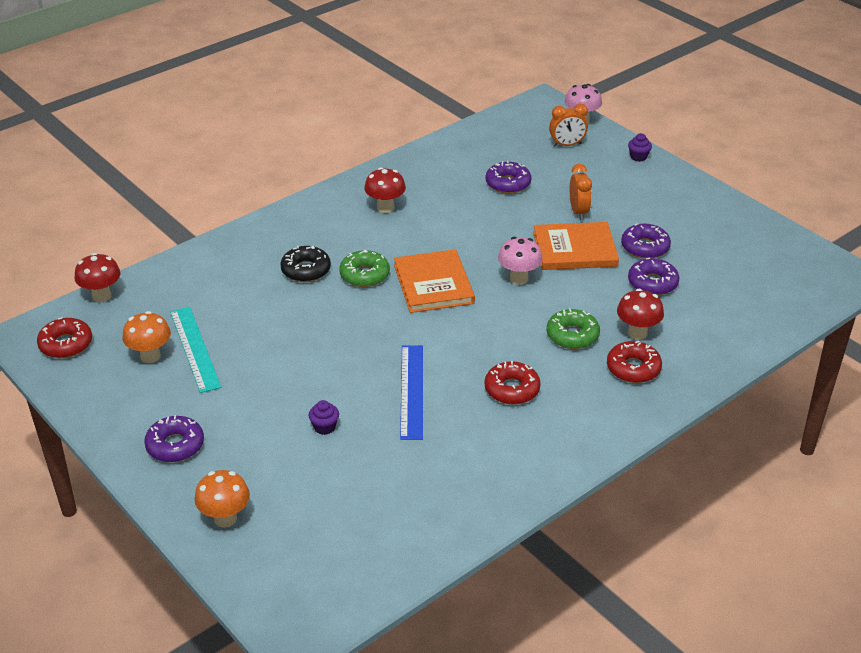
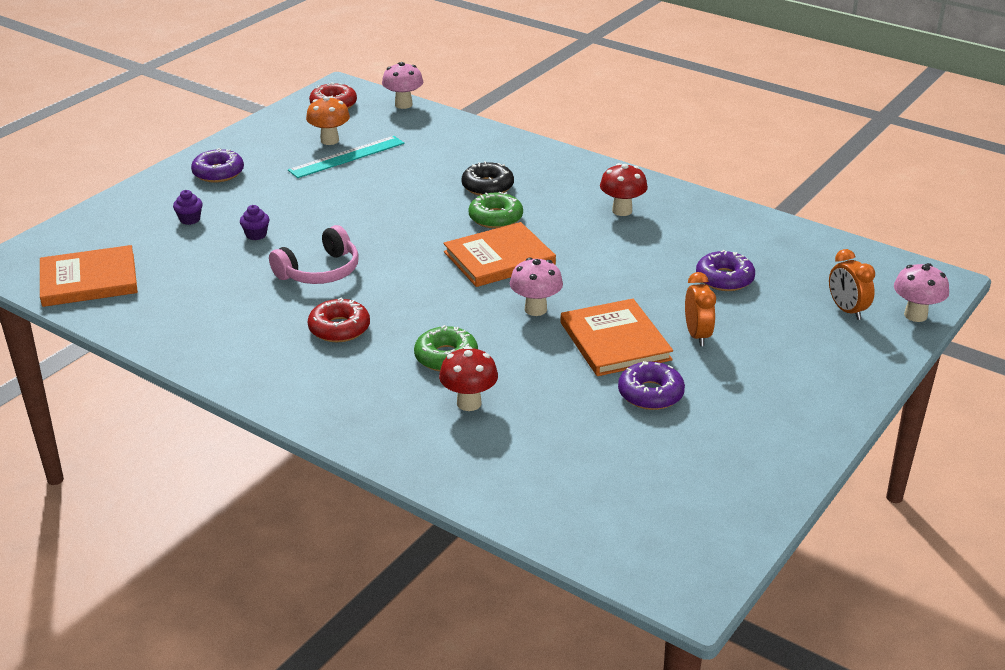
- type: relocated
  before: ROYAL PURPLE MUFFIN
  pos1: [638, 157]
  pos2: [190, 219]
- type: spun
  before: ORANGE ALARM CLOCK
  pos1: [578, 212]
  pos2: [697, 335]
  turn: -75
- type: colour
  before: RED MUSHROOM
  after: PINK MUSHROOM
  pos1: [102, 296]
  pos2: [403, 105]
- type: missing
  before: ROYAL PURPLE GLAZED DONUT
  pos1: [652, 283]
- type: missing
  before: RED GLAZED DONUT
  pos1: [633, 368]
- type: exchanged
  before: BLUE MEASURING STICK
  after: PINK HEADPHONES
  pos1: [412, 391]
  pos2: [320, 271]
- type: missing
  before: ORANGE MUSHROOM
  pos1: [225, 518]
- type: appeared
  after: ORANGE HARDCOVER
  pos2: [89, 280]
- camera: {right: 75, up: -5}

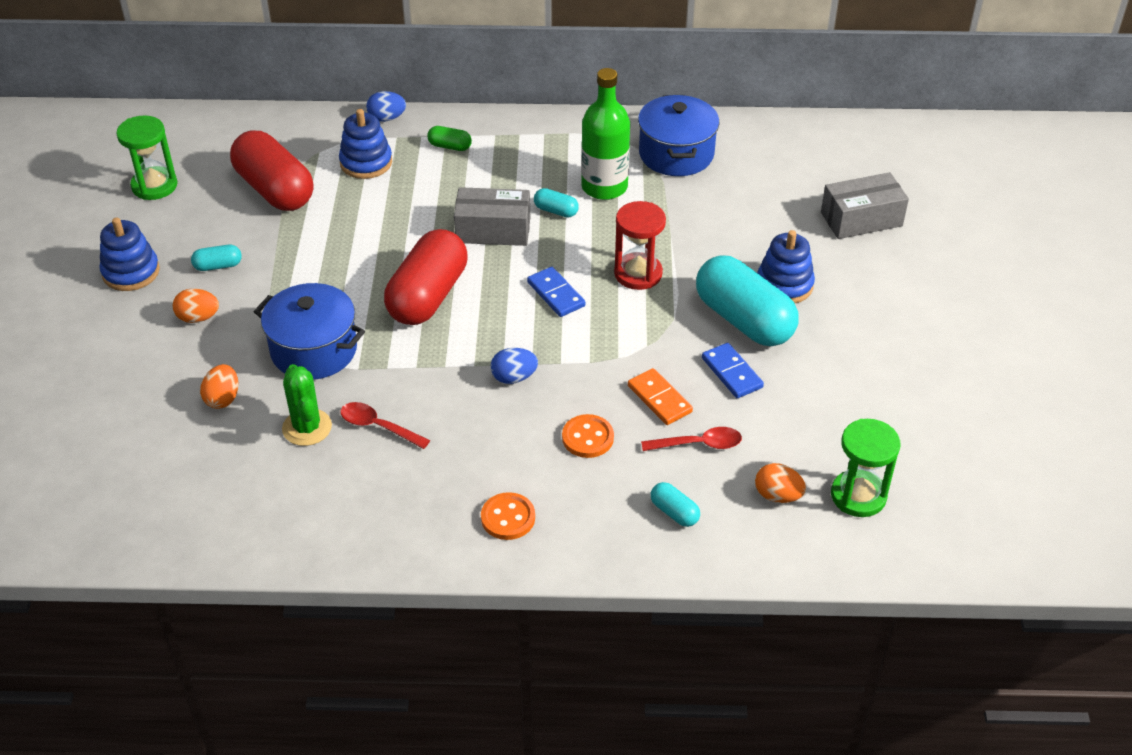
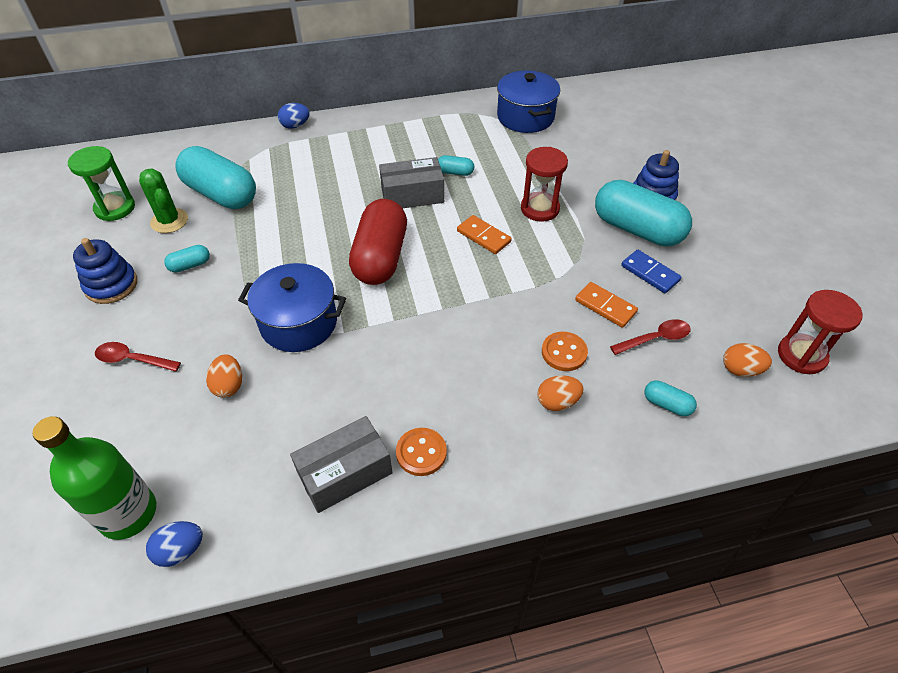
- type: relocated
  before: GREEN DRINK BOTTLE
  pos1: [604, 187]
  pos2: [128, 513]
- type: missing
  before: BLUE STACKING TOY
  pos1: [366, 162]
- type: missing
  before: GREEN PILL SHAPE
  pos1: [450, 146]
- type: colour
  before: RED PILL SHAPE
  after: TEAL PILL SHAPE
  pos1: [274, 190]
  pos2: [221, 194]
- type: relocated
  before: GRAY BOX
  pos1: [861, 219]
  pos2: [345, 473]
- type: colour
  before: BLUE DOMINO PIECE
  after: ORANGE DOMINO PIECE
  pos1: [556, 294]
  pos2: [483, 236]
- type: relocated
  before: ORANGE EGG
  pos1: [198, 318]
  pos2: [557, 402]
- type: relocated
  before: BLUE EGG
  pos1: [514, 377]
  pos2: [180, 550]
- type: relocated
  before: GREEN SAGUARO CACTUS
  pos1: [307, 427]
  pos2: [169, 221]
- type: relocated
  before: RED TABLESPOON
  pos1: [378, 426]
  pos2: [132, 359]
- type: colour
  before: GREEN HOURGLASS
  after: RED HOURGLASS
  pos1: [858, 496]
  pos2: [801, 355]
- type: relocated
  before: ORANGE SEWING BUTTON
  pos1: [508, 518]
  pos2: [421, 453]
- camera: {right: -15, up: 5}

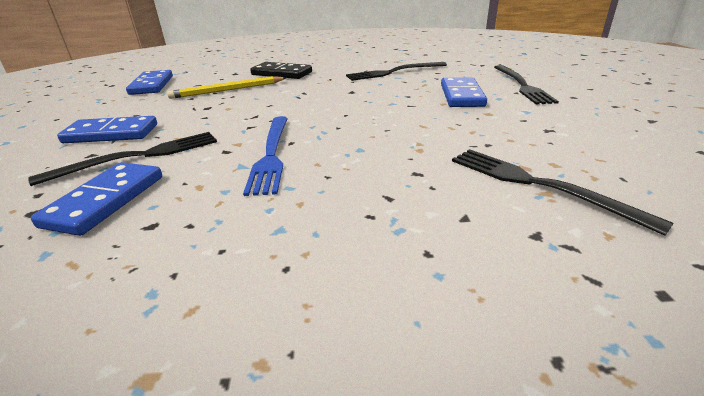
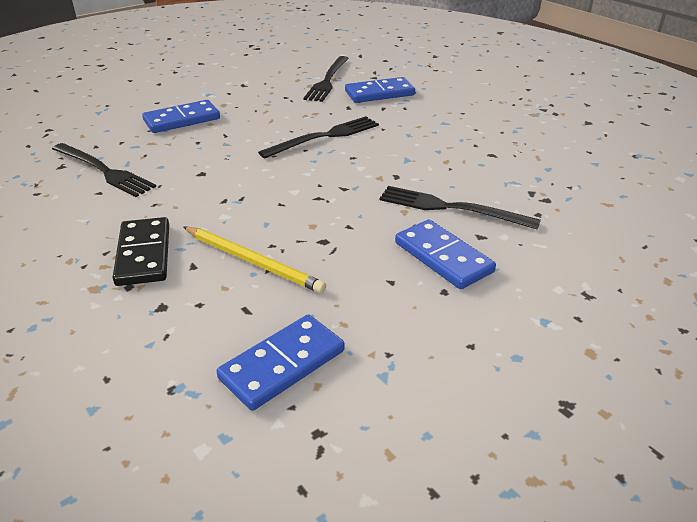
- type: relocated
  before: EBONY TABLE FORK
  pos1: [522, 85]
  pos2: [324, 137]
- type: missing
  before: BLUE TABLE FORK
  pos1: [271, 154]
- type: relocated
  before: BLUE DOMINO PIECE
  pos1: [106, 201]
  pos2: [379, 93]
- camera: {right: -125, up: 5}

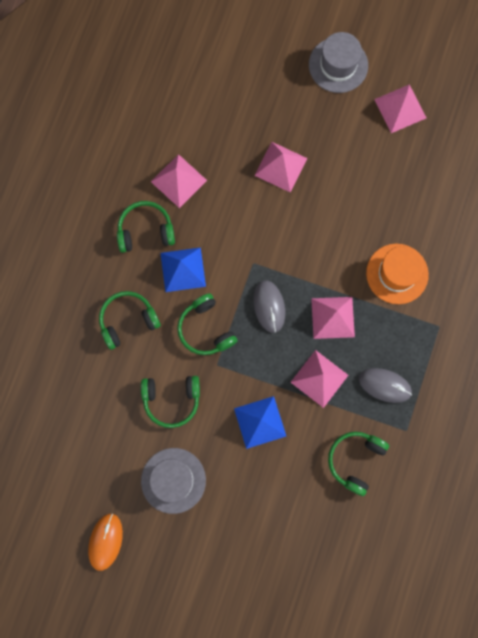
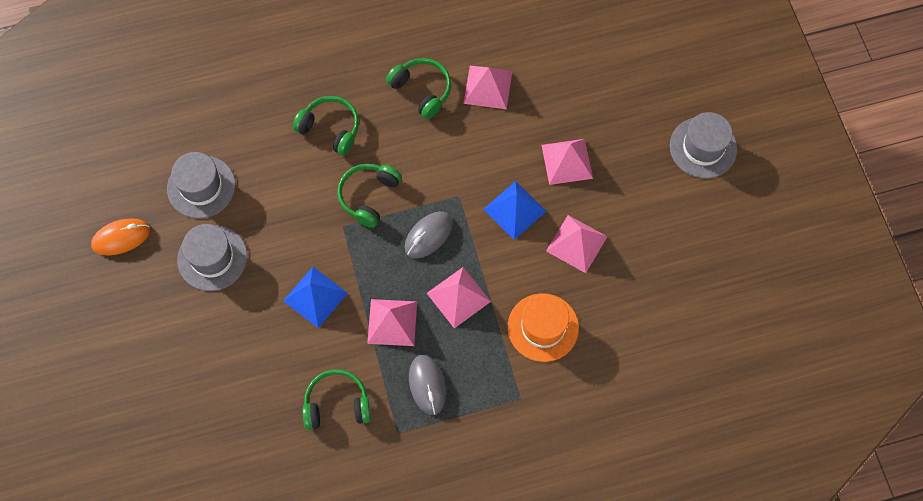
- type: relocated
  before: PINK SOLID PYRAMID
  pos1: [400, 108]
  pos2: [576, 243]
- type: relocated
  before: BLUE SOLID PYRAMID
  pos1: [183, 269]
  pos2: [514, 210]
- type: missing
  before: GREEN HEADPHONES
  pos1: [171, 399]
- type: appeared
  after: GRAY TALL HAT
  pos2: [201, 187]
- camera: {right: 55, up: -10}

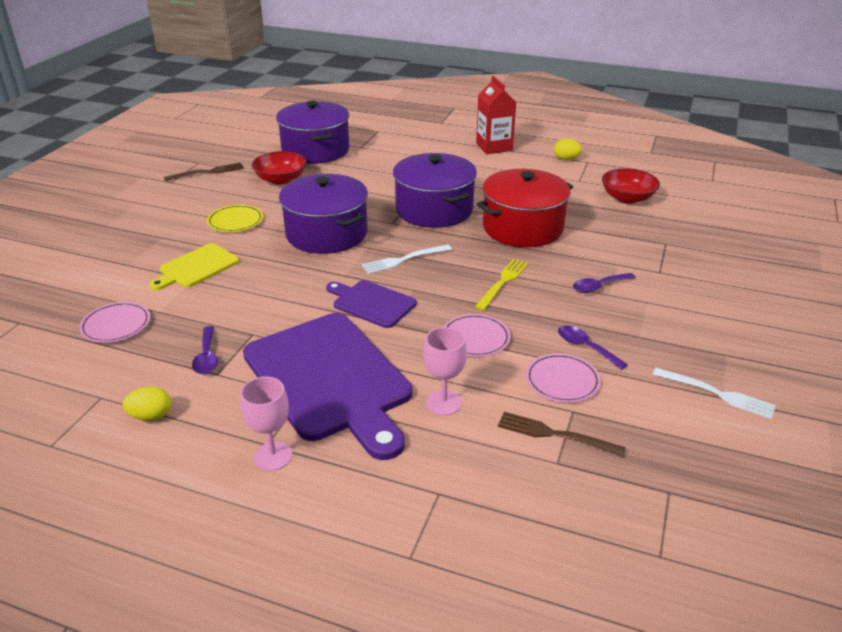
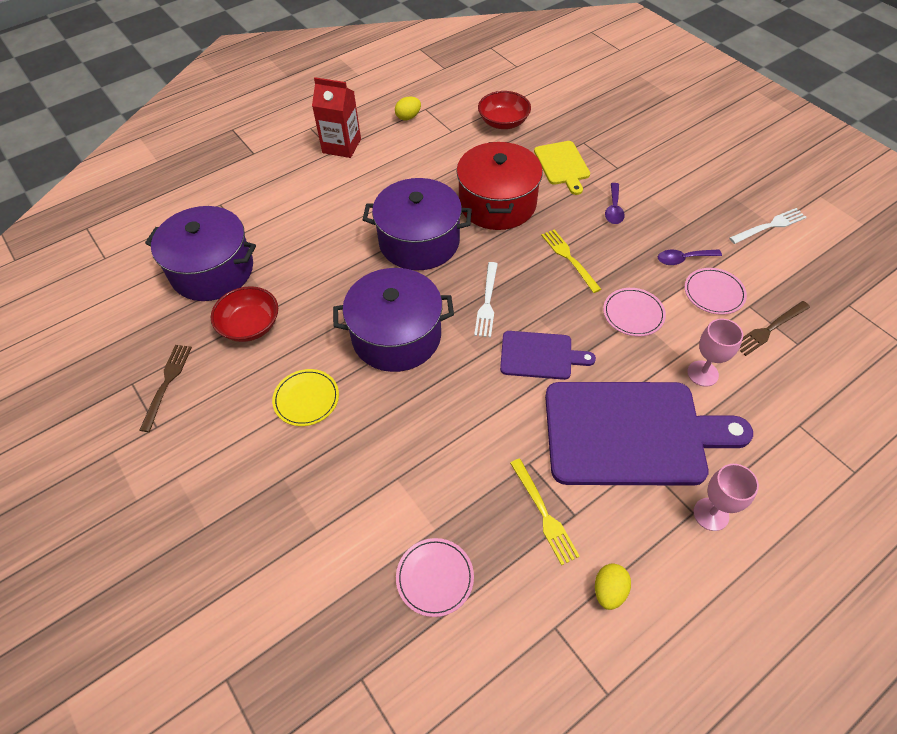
- type: relocated
  before: GOLDEN CUTTING BOARD
  pos1: [196, 267]
  pos2: [562, 165]
- type: spun
  before: ROYAL PURPLE CUTTING BOARD
  pos1: [372, 303]
  pos2: [540, 355]
  turn: -150
- type: exchanged
  before: ROYAL PURPLE TABLESPOON
  after: GOLDEN TABLE FORK
  pos1: [207, 357]
  pos2: [544, 514]
- camera: {right: -55, up: 20}

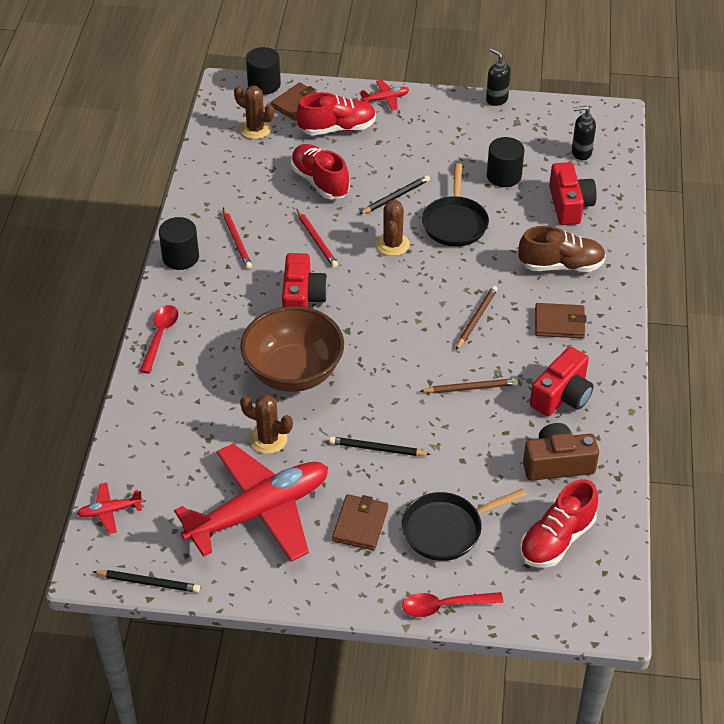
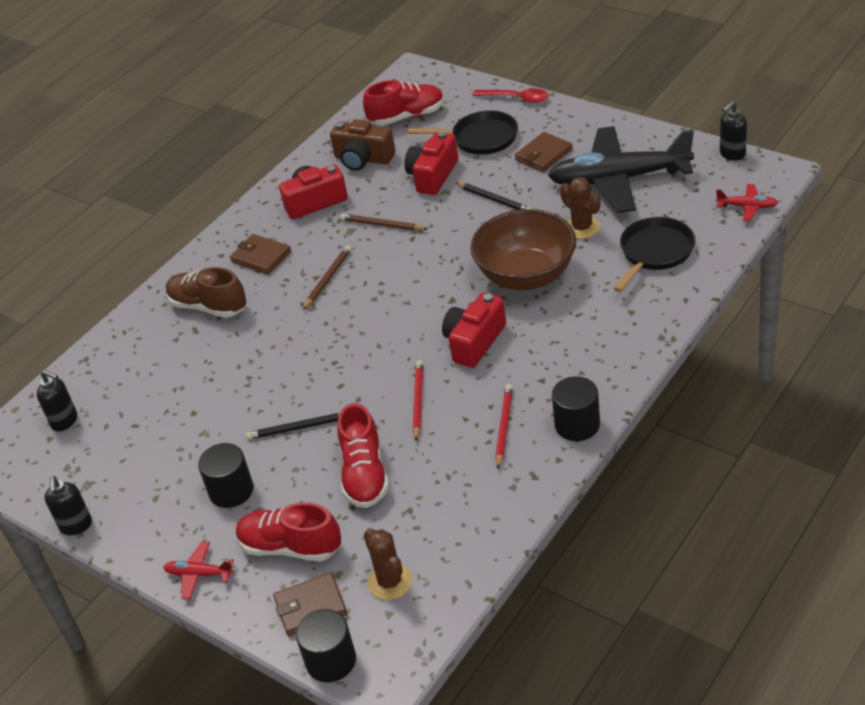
- type: relocated
  before: EBONY SOLID CYLINDER
  pos1: [504, 176]
  pos2: [231, 490]
- type: relocated
  before: RED COMPACT CAMERA
  pos1: [569, 205]
  pos2: [433, 176]
- type: relocated
  before: EBONY SKILLET
  pos1: [455, 223]
  pos2: [654, 252]
- type: missing
  before: DARK BROWN SAGUARO CACTUS
  pos1: [392, 244]
- type: spun
  before: DARK BROWN PENCIL
  pos1: [476, 319]
  pos2: [328, 279]
  turn: 150
- type: missing
  before: RED TABLESPOON
  pos1: [160, 336]
- type: colour
  before: RED TOY PLANE
  after: EBONY TOY PLANE
  pos1: [259, 511]
  pos2: [619, 179]
- type: exchanged
  before: EBONY PENCIL
  after: EBONY PUMP BOTTLE
  pos1: [148, 582]
  pos2: [732, 154]
- camera: {right: -145, up: -5}

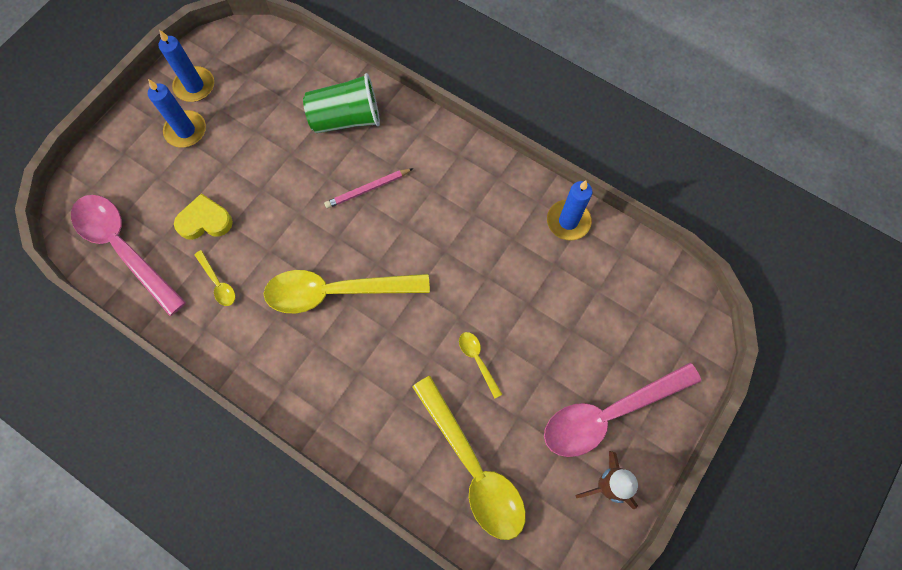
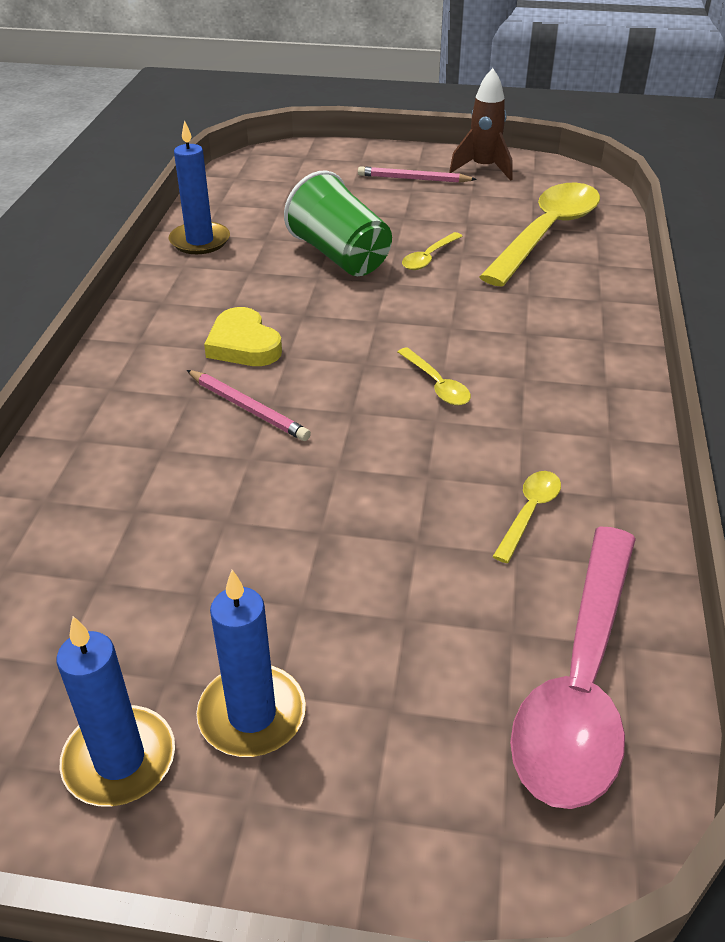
- type: relocated
  before: GREEN TUMBLER
  pos1: [346, 119]
  pos2: [340, 256]
- type: relocated
  before: GOLDEN LOVE HEART
  pos1: [205, 221]
  pos2: [243, 344]
- type: size
  before: GOLDEN TABLESPOON
  pos1: [336, 292]
  pos2: [437, 384]
  scale: 0.43
- type: exchanged
  before: PINK TABLESPOON
  after: PINK PENCIL
  pos1: [609, 413]
  pos2: [413, 179]
- camera: {right: -115, up: -30}

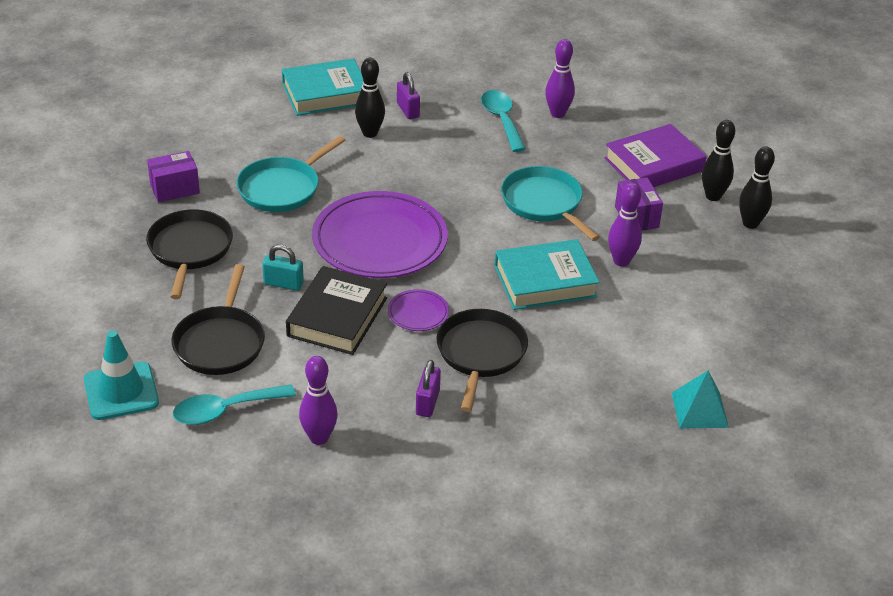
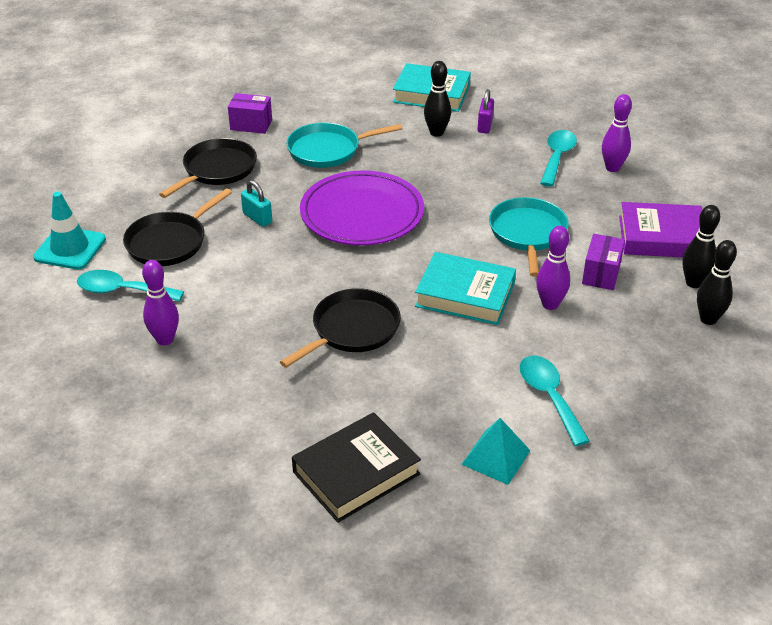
- type: relocated
  before: EBONY HARDCOVER
  pos1: [337, 317]
  pos2: [356, 473]
- type: missing
  before: ROYAL PURPLE PLATE
  pos1: [418, 313]
- type: missing
  before: ROYAL PURPLE SMALL LOCK
  pos1: [427, 403]
- type: appeared
  after: TEAL TABLESPOON
  pos2: [549, 397]
- camera: {right: 35, up: 0}

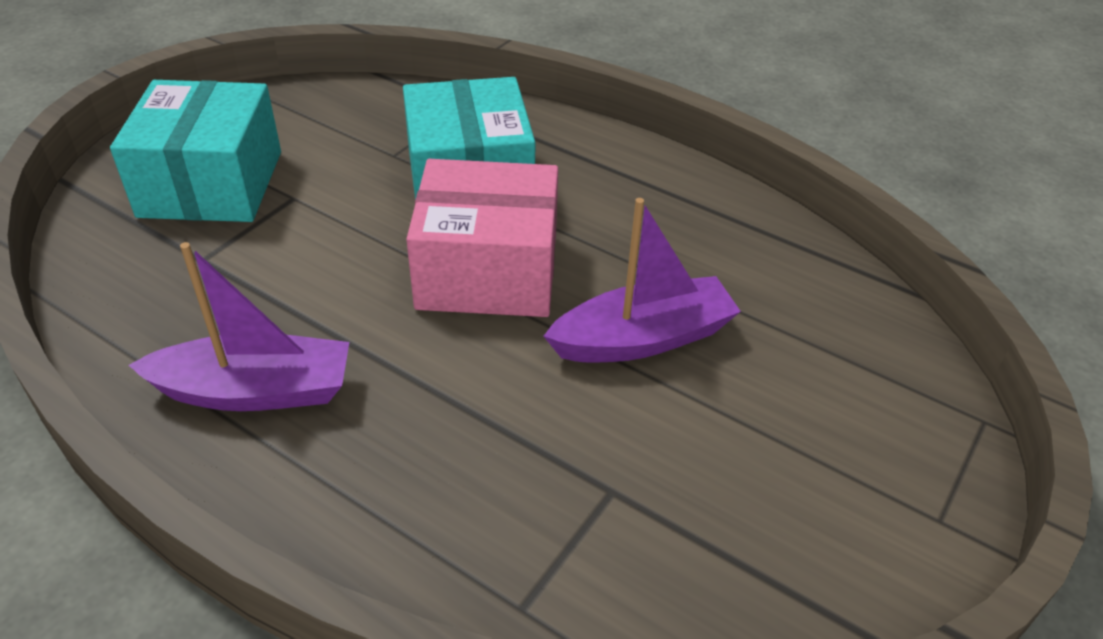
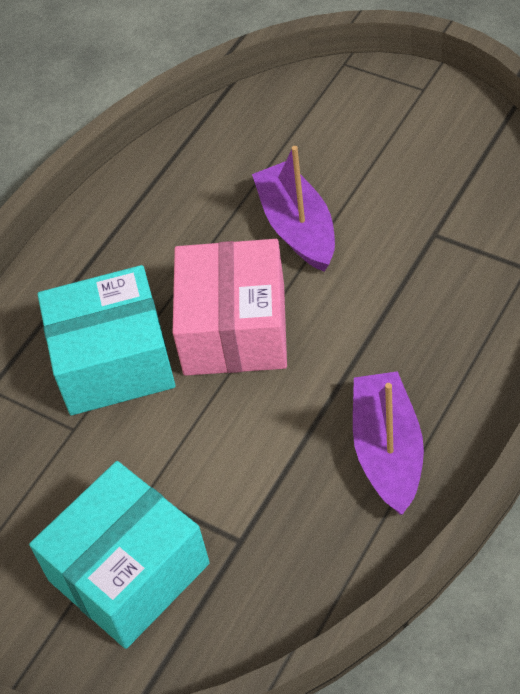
- type: spun
  before: TEAL BOX
  pos1: [211, 184]
  pos2: [128, 571]
  turn: -45
- camera: {right: -85, up: 10}

